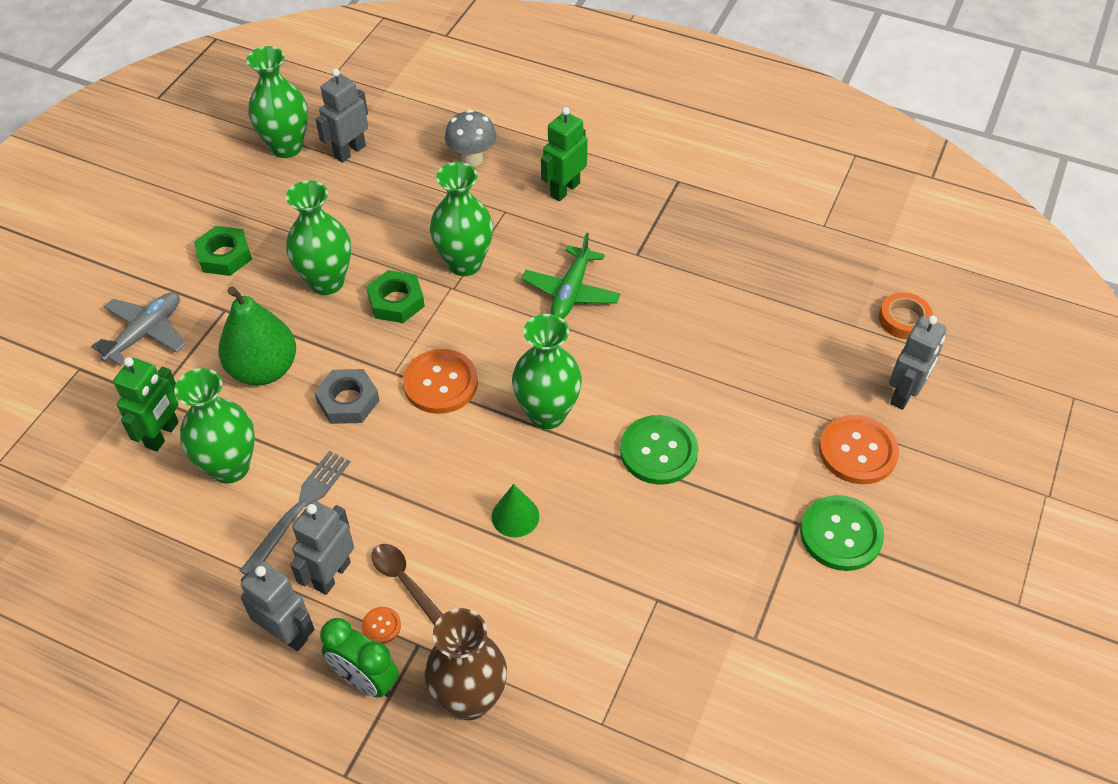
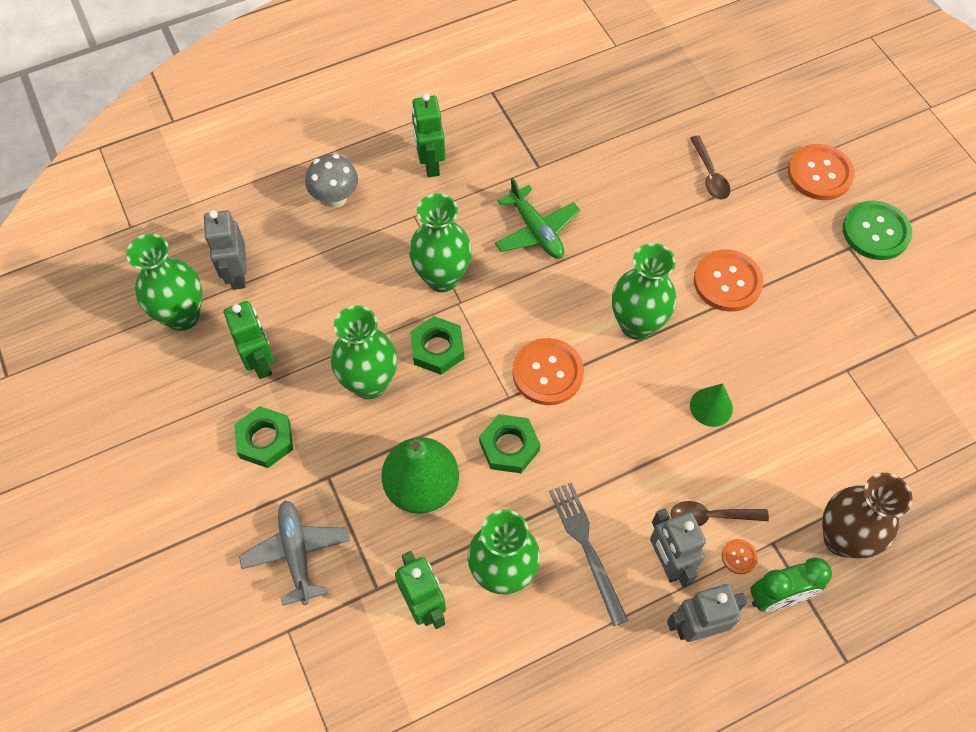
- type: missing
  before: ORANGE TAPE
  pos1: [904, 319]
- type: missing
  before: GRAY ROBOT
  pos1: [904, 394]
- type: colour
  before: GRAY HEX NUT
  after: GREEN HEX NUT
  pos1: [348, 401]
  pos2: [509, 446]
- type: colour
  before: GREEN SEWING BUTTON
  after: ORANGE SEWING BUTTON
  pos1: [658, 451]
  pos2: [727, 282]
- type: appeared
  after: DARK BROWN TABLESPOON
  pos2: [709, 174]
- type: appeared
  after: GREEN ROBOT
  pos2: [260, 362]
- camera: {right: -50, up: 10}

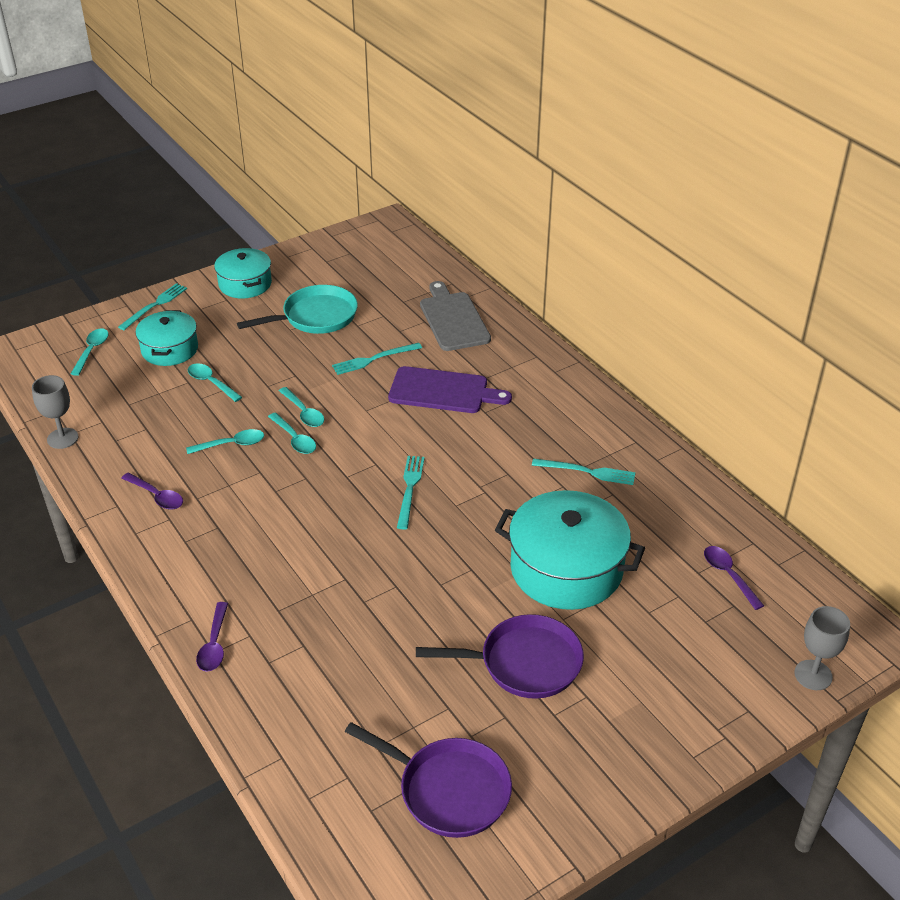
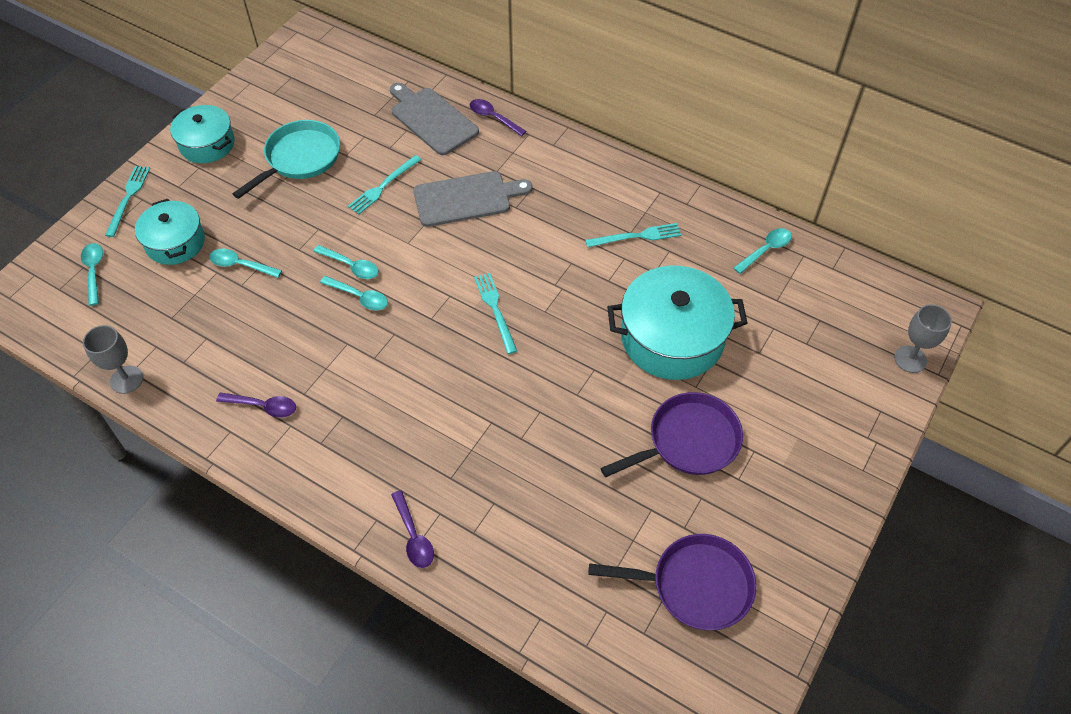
- type: colour
  before: ROYAL PURPLE CUTTING BOARD
  after: GRAY CUTTING BOARD
  pos1: [443, 391]
  pos2: [466, 198]
- type: relocated
  before: TEAL TABLESPOON
  pos1: [231, 444]
  pos2: [765, 250]
- type: relocated
  before: ROYAL PURPLE TABLESPOON
  pos1: [728, 575]
  pos2: [493, 118]
- camera: {right: -25, up: 15}

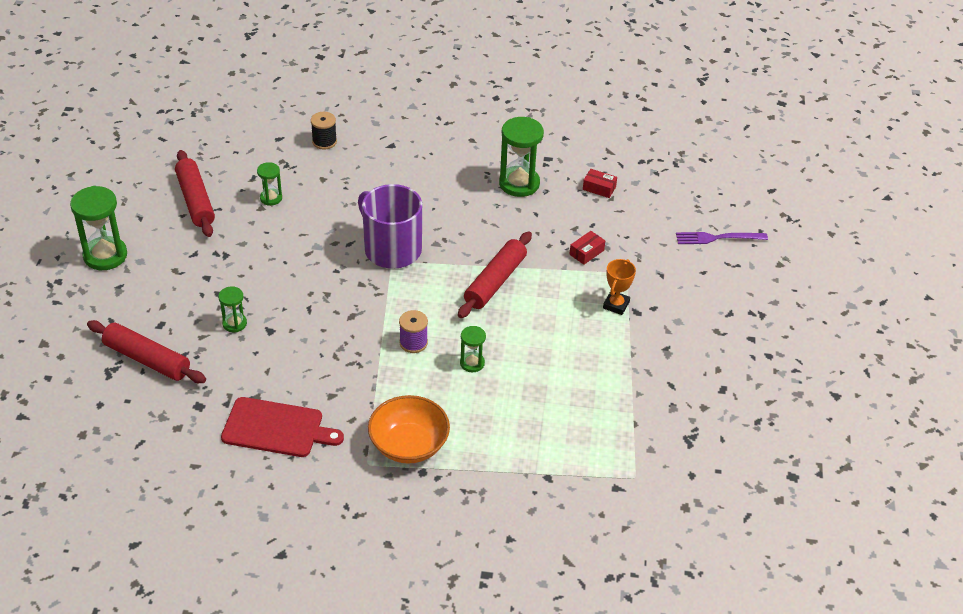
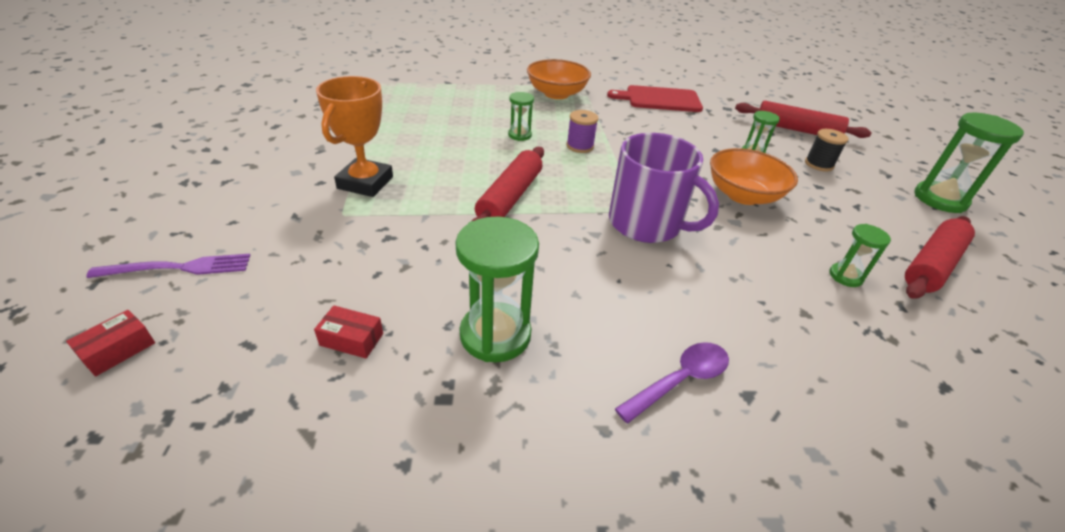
- type: relocated
  before: EBONY SPOOL
  pos1: [324, 141]
  pos2: [819, 164]
- type: spun
  before: RED PASTRY ROLLER
  pos1: [195, 200]
  pos2: [932, 265]
  turn: 75
- type: relocated
  before: RED BOX
  pos1: [586, 252]
  pos2: [118, 350]
- type: size
  before: ORANGE TROPHY
  pos1: [616, 305]
  pos2: [365, 183]
  scale: 1.64
- type: appeared
  after: ORANGE BOWL
  pos2: [743, 195]
- type: appeared
  after: ROYAL PURPLE TABLESPOON
  pos2: [680, 380]
- camera: {right: 170, up: -5}

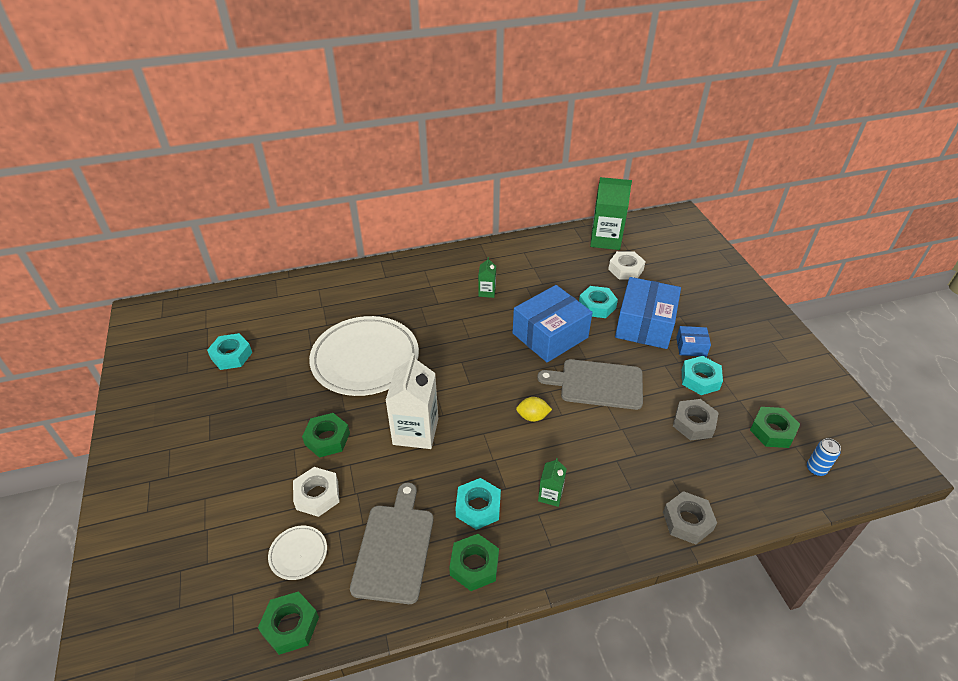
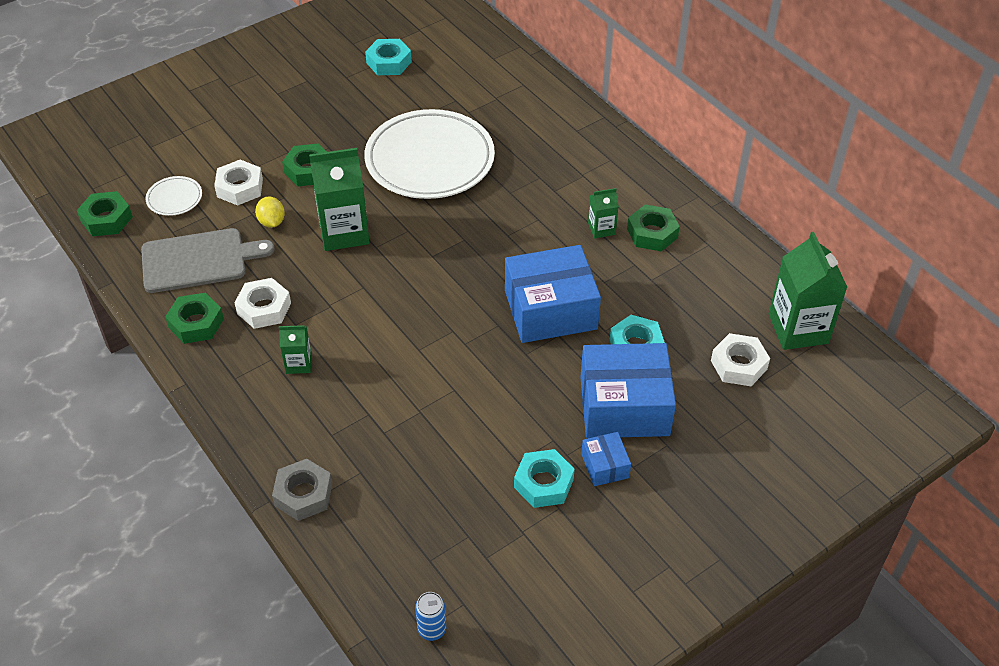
- type: spun
  before: BLUE BOX
  pos1: [550, 335]
  pos2: [550, 309]
  turn: -45
- type: colour
  before: SNOW-WHITE JUICE CARTON
  after: GREEN JUICE CARTON
  pos1: [415, 431]
  pos2: [344, 232]
- type: missing
  before: GRAY CUTTING BOARD
  pos1: [597, 384]
- type: relocated
  before: GOLDEN TOY LEMON
  pos1: [532, 416]
  pos2: [272, 222]
- type: missing
  before: GRAY HEX NUT
  pos1: [694, 423]
- type: relocated
  before: GREEN HEX NUT
  pos1: [772, 431]
  pos2: [652, 233]
- type: colour
  before: TEAL HEX NUT
  after: SNOW-WHITE HEX NUT
  pos1: [478, 507]
  pos2: [264, 308]
- camera: {right: 70, up: 5}

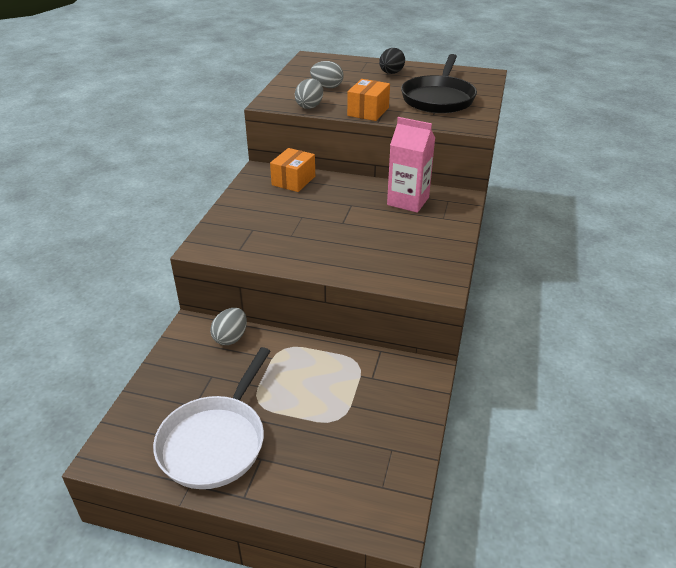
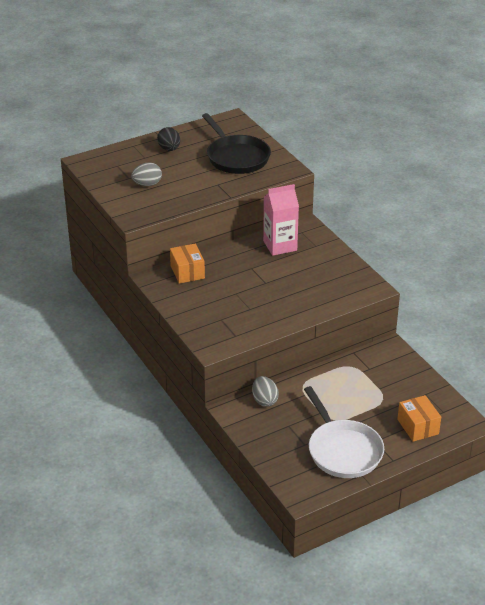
- type: missing
  before: GRAY EGG
  pos1: [309, 106]
- type: relocated
  before: ORANGE BOX
  pos1: [368, 111]
  pos2: [418, 427]
- camera: {right: -45, up: 0}

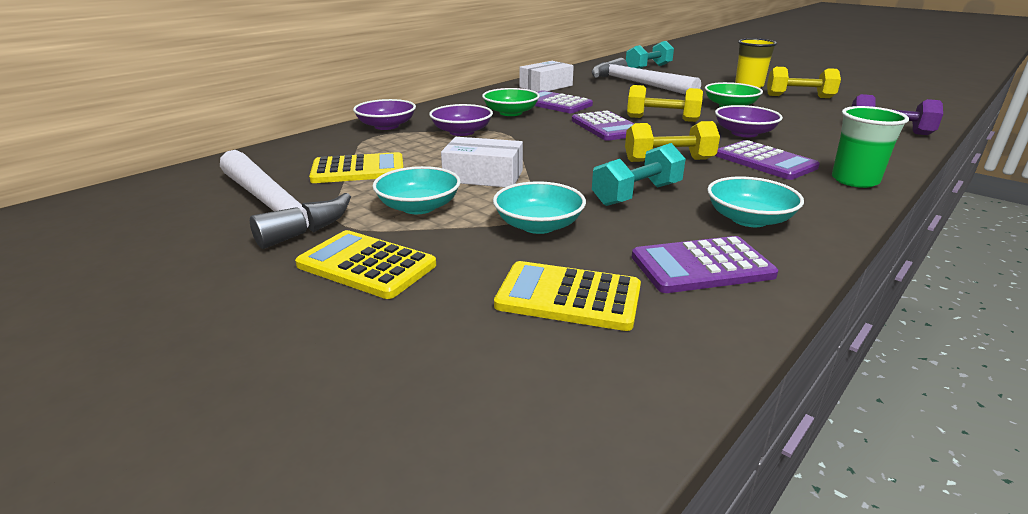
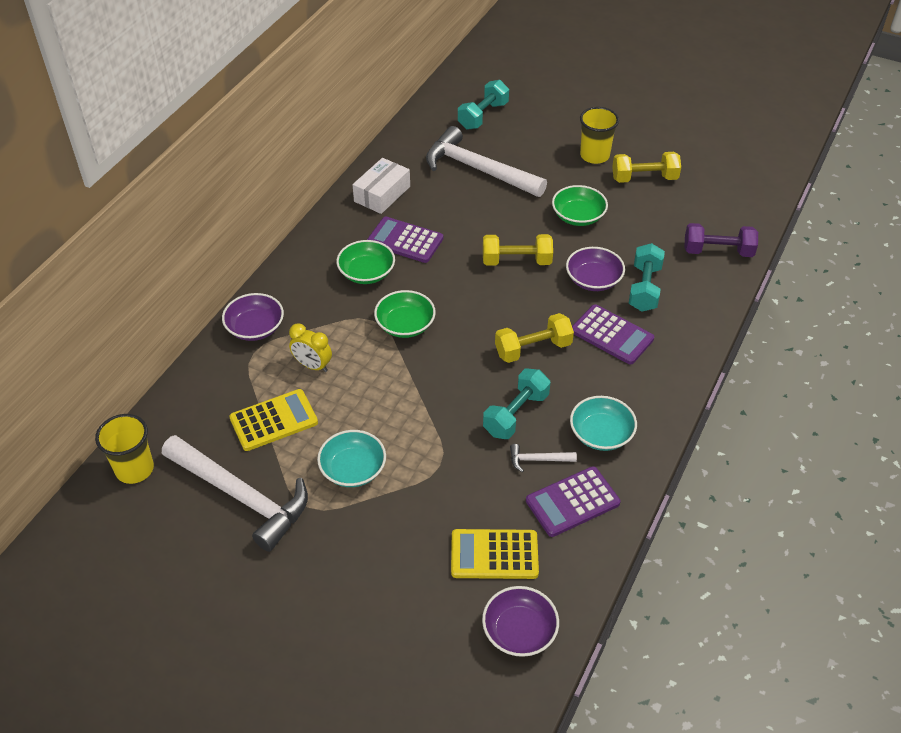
- type: relocated
  before: ROYAL PURPLE BOWL
  pos1: [462, 132]
  pos2: [519, 631]
- type: missing
  before: GREEN TUMBLER
  pos1: [854, 180]
- type: missing
  before: ROYAL PURPLE CALCULATOR
  pos1: [607, 127]
- type: missing
  before: SNOW-WHITE BOX
  pos1: [483, 176]
- type: missing
  before: TEAL BOWL
  pos1: [538, 225]
- type: missing
  before: GOLDEN CALCULATOR
  pos1: [366, 265]
- type: appeared
  after: TEAL HAND WEIGHT
  pos2: [644, 288]
- type: appeared
  after: GREEN BOWL
  pos2: [405, 325]
- type: appeared
  after: GOLDEN ALARM CLOCK
  pos2: [312, 365]
- type: appeared
  after: GOLDEN TUMBLER
  pos2: [134, 469]
- type: appeared
  after: SNOW-WHITE HAMMER
  pos2: [538, 460]
- camera: {right: -15, up: 20}

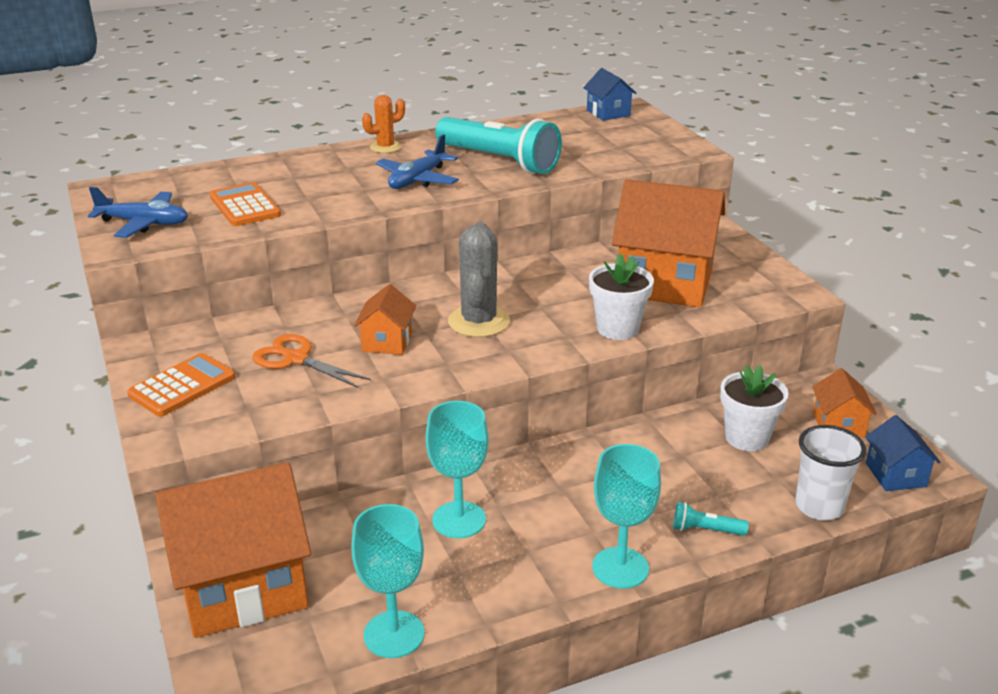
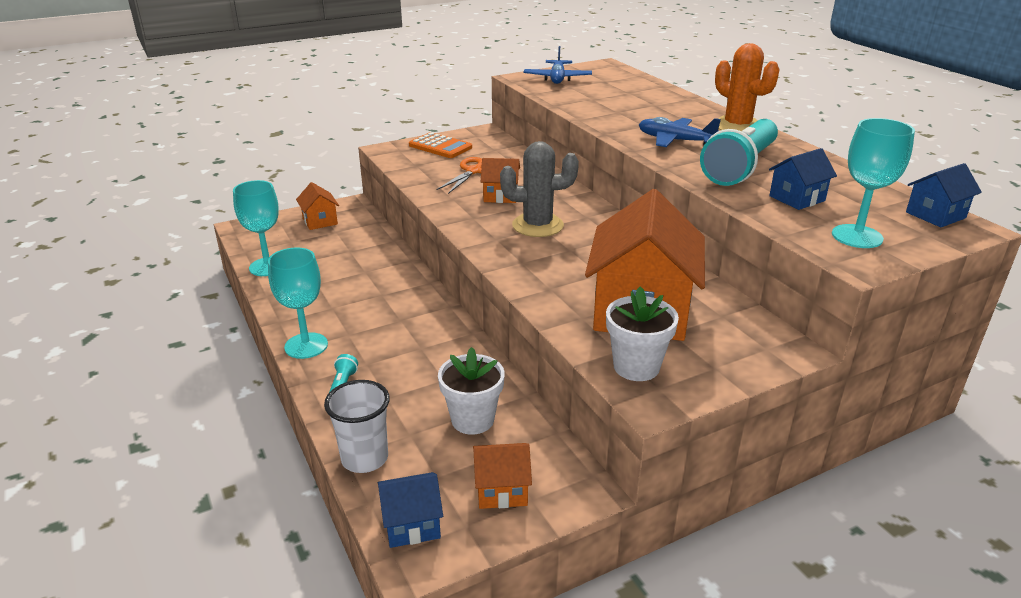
- type: size
  before: ORANGE SAGUARO CACTUS
  pos1: [385, 147]
  pos2: [737, 126]
  scale: 1.67
- type: missing
  before: ORANGE CALCULATOR
  pos1: [245, 206]
- type: relocated
  before: SNOW-WHITE PLANT POT
  pos1: [617, 328]
  pos2: [636, 367]
- type: relocated
  before: TEAL CHALICE
  pos1: [459, 520]
  pos2: [857, 236]
- type: size
  before: ORANGE COTTAGE
  pos1: [242, 586]
  pos2: [320, 221]
  scale: 0.46
- type: appeared
  after: BLUE COTTAGE
  pos2: [797, 198]
- camera: {right: 85, up: 0}

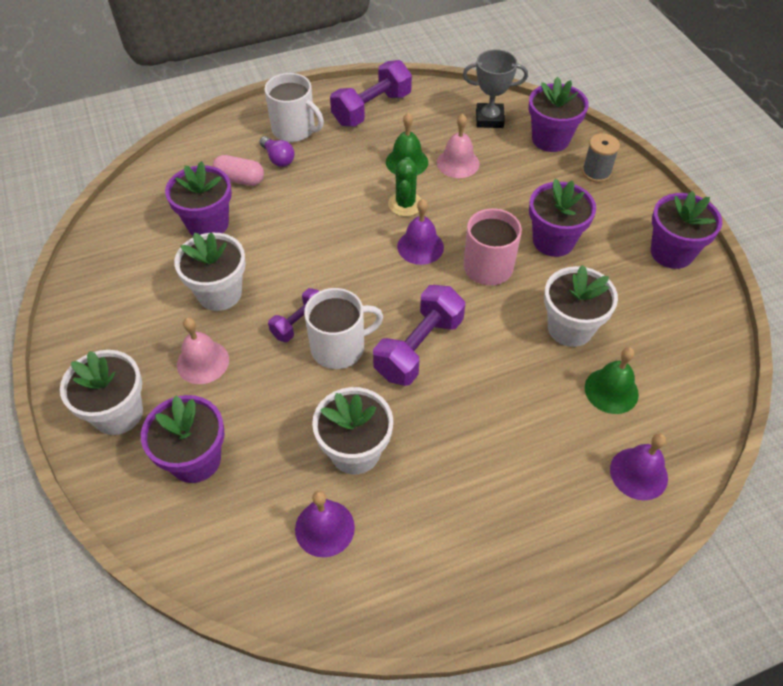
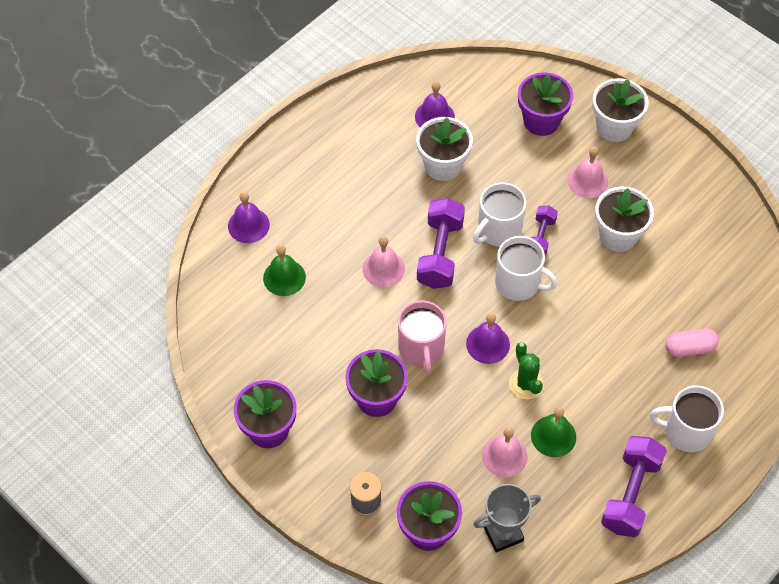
- type: missing
  before: ROYAL PURPLE LIGHTBULB
  pos1: [278, 158]
- type: missing
  before: ROYAL PURPLE PLANT POT
  pos1: [208, 224]
- type: missing
  before: SNOW-WHITE PLANT POT
  pos1: [570, 328]
- type: appeared
  after: PINK BELL
  pos2: [383, 269]
- type: appeared
  after: SNOW-WHITE TEA MUG
  pos2: [519, 283]
- camera: {right: 155, up: 5}

